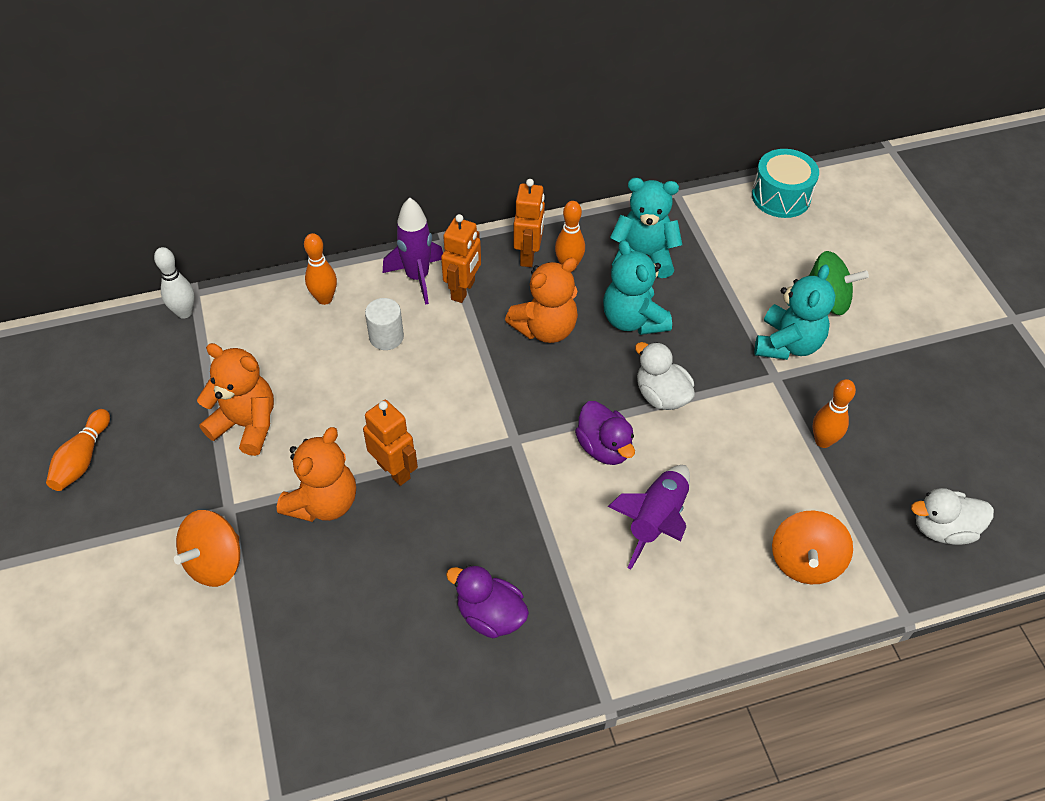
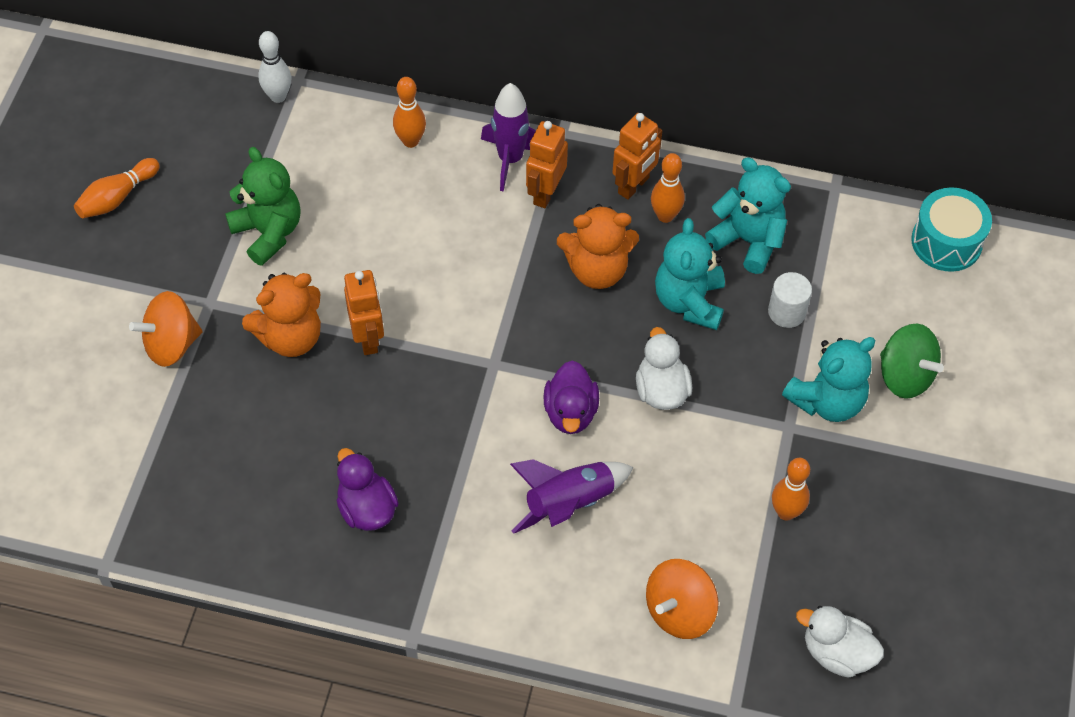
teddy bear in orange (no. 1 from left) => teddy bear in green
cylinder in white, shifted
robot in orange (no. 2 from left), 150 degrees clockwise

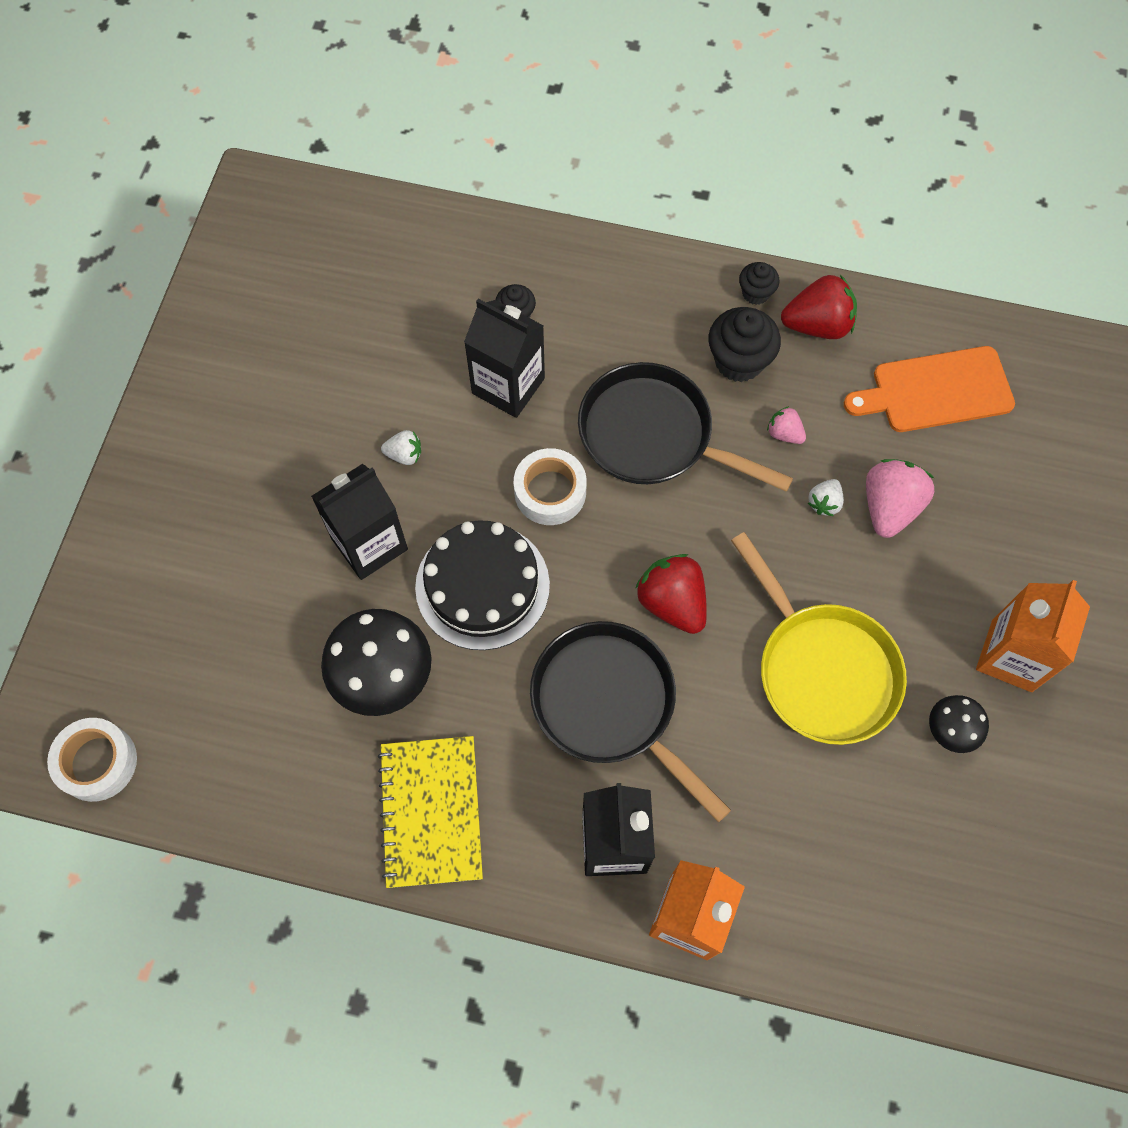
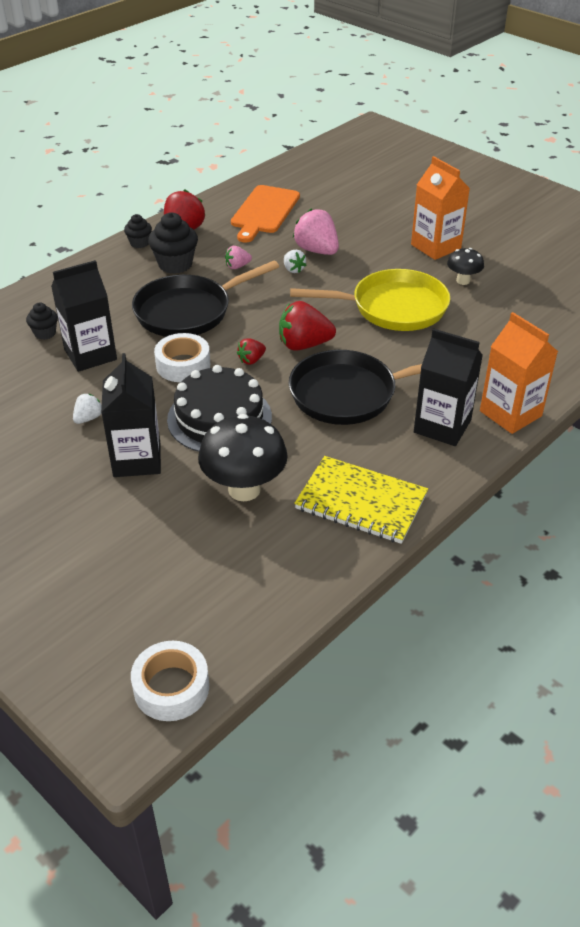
nothing => strawberry in red (no. 2 from left)

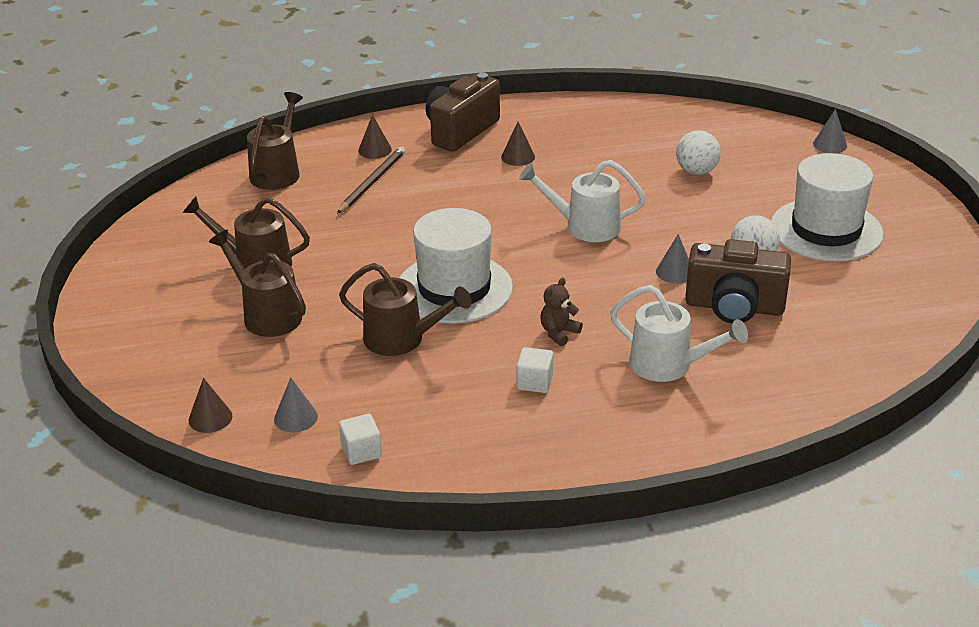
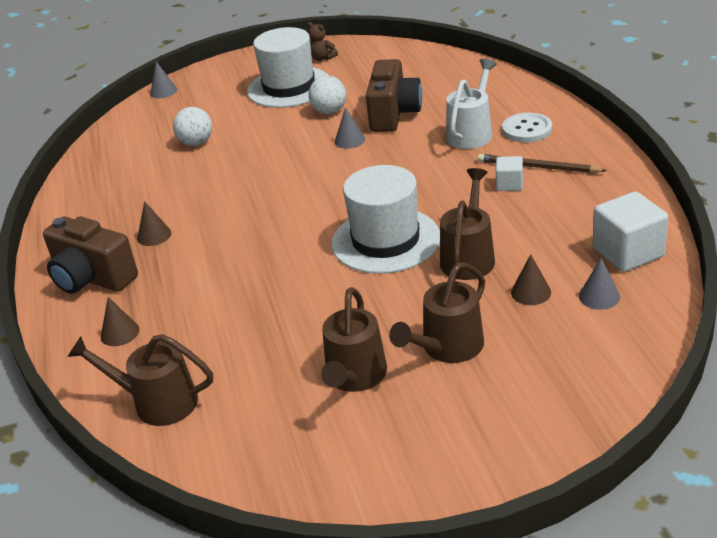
cone in brown (no. 1 from left in the first image) => cone in brown (no. 3 from left), shifted
pencil in brown, shifted
cube in white (no. 1 from left in the first image) => cube in white (no. 2 from left), x1.81
watering can in white (no. 1 from left) => nothing
teddy bear in brown, shifted
nothing => button in white

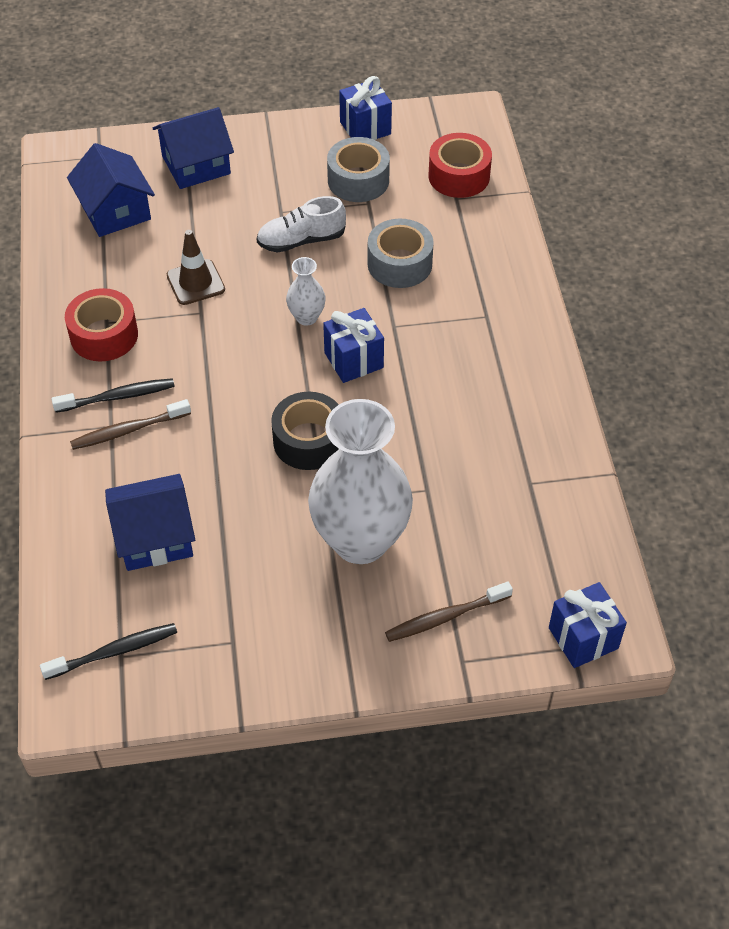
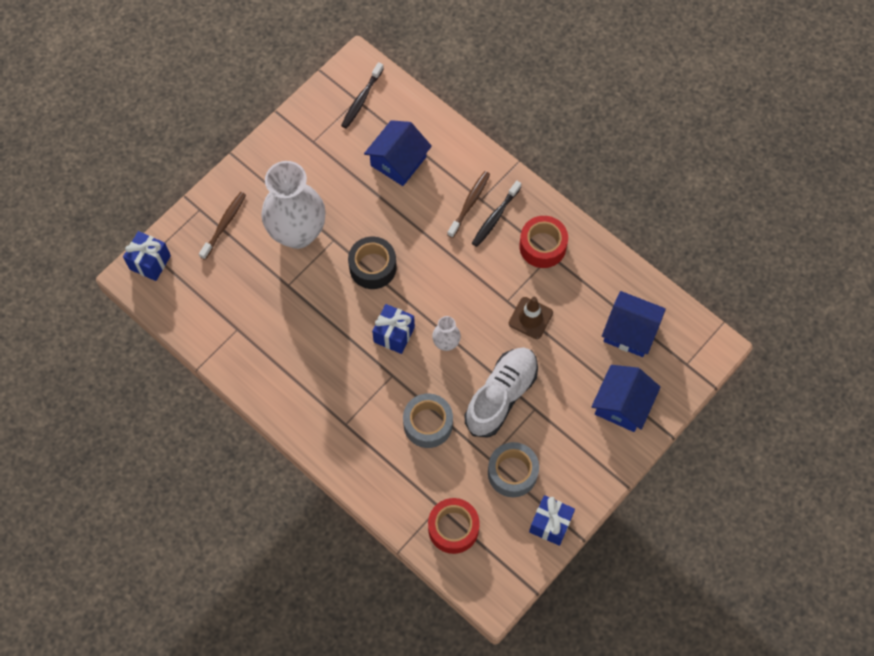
shoe in white, x1.52

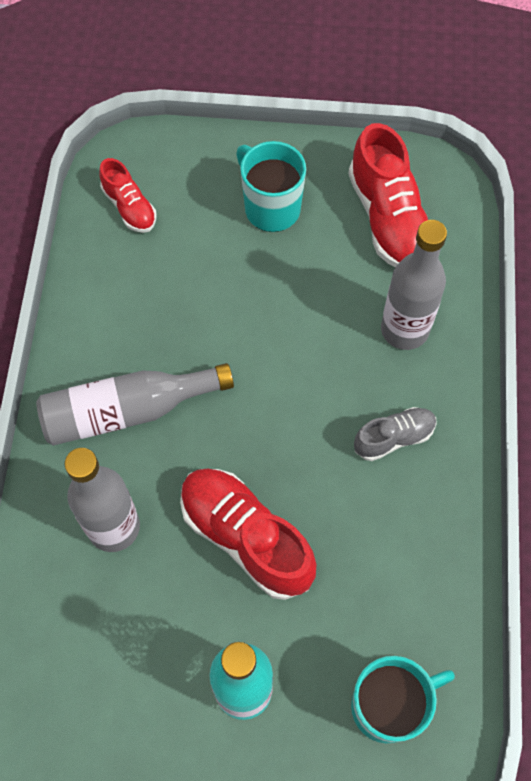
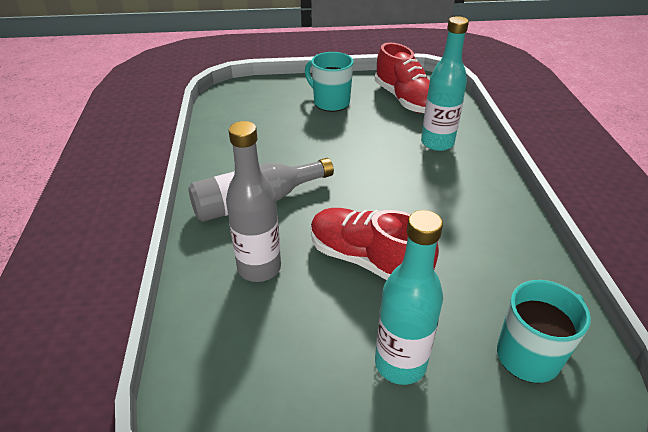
shoe in red (no. 1 from left) => nothing
shoe in grey => nothing
bottle in grey (no. 3 from left) => bottle in turquoise (no. 2 from left)

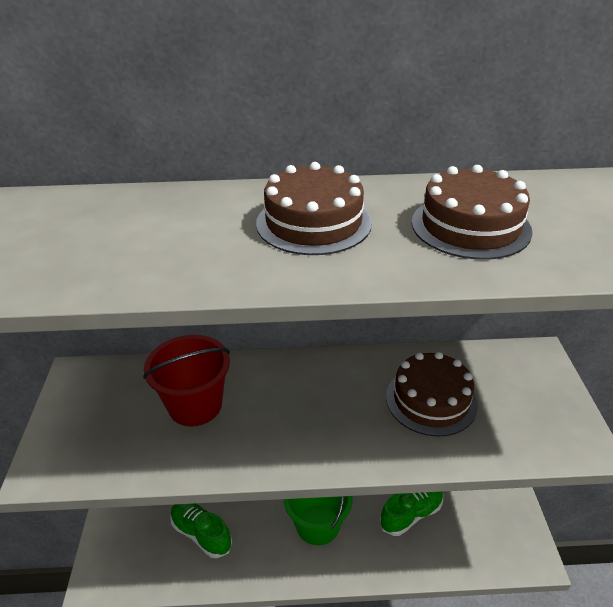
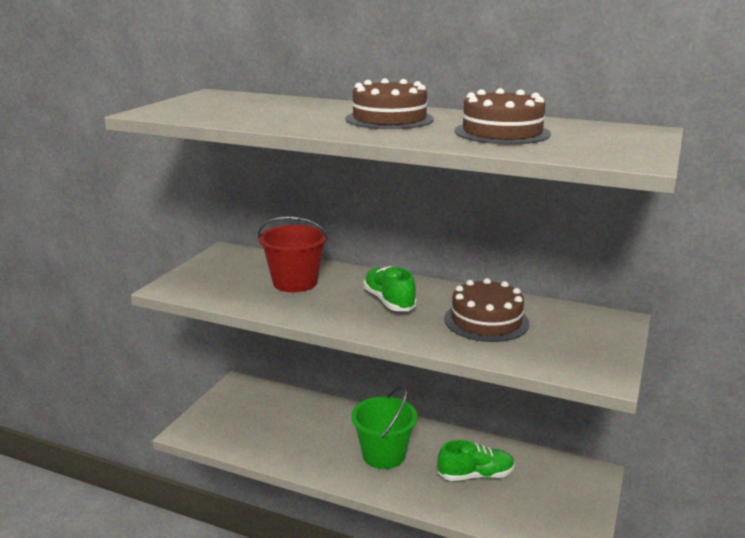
shoe in green (no. 1 from left), shifted

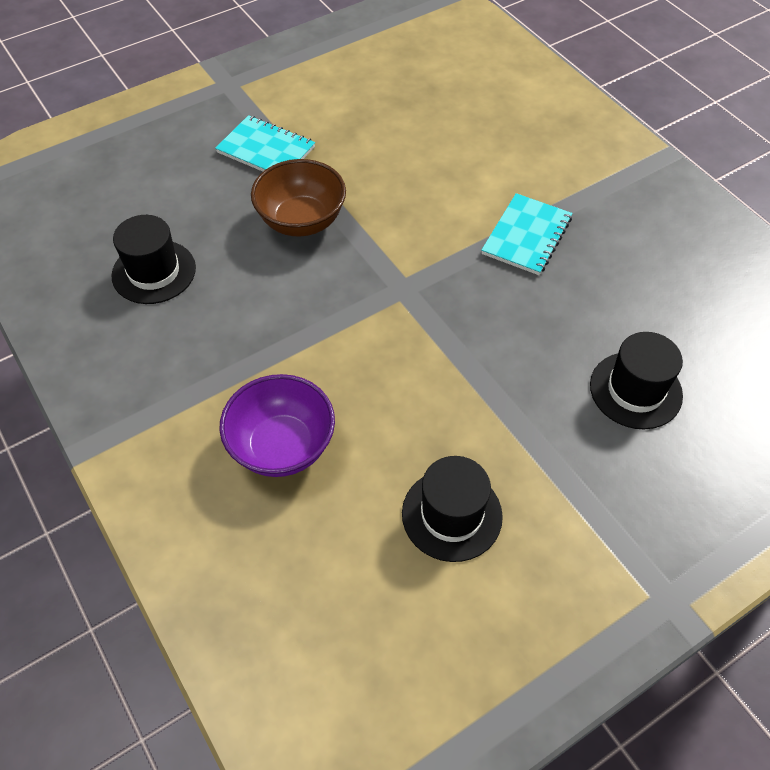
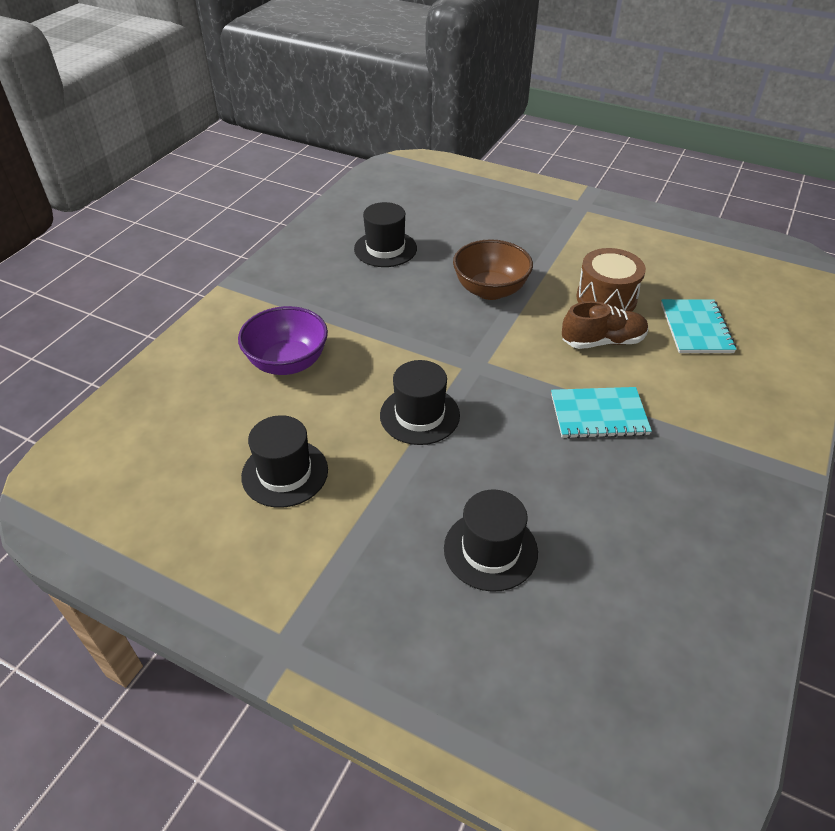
notebook in turquoise (no. 1 from left in the first image) => notebook in turquoise (no. 2 from left), shifted
nothing => hat in black (no. 3 from left)
nothing => shoe in brown
nothing => drum in brown

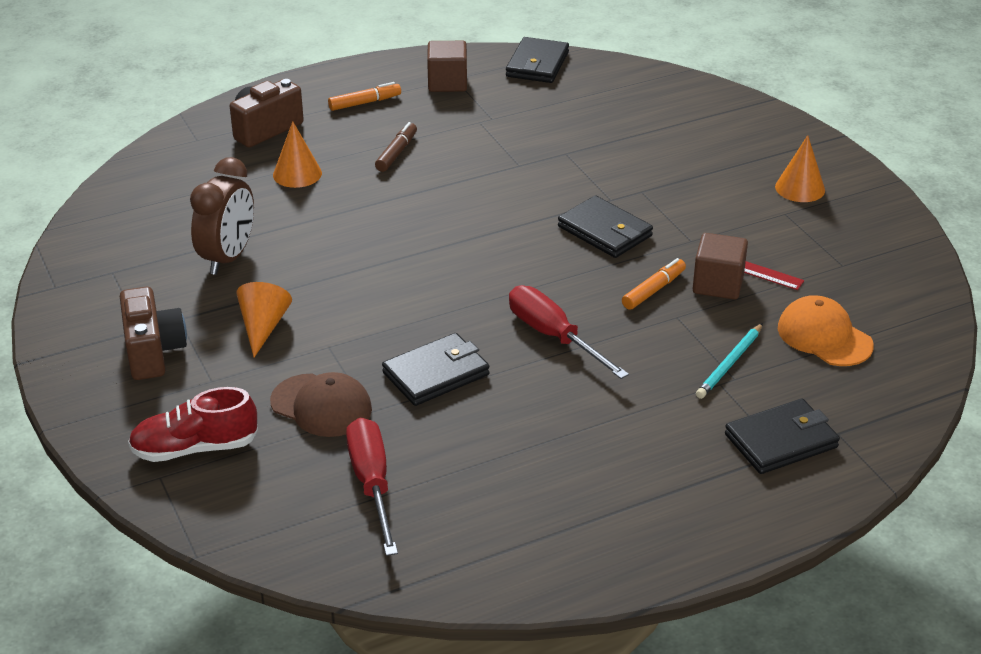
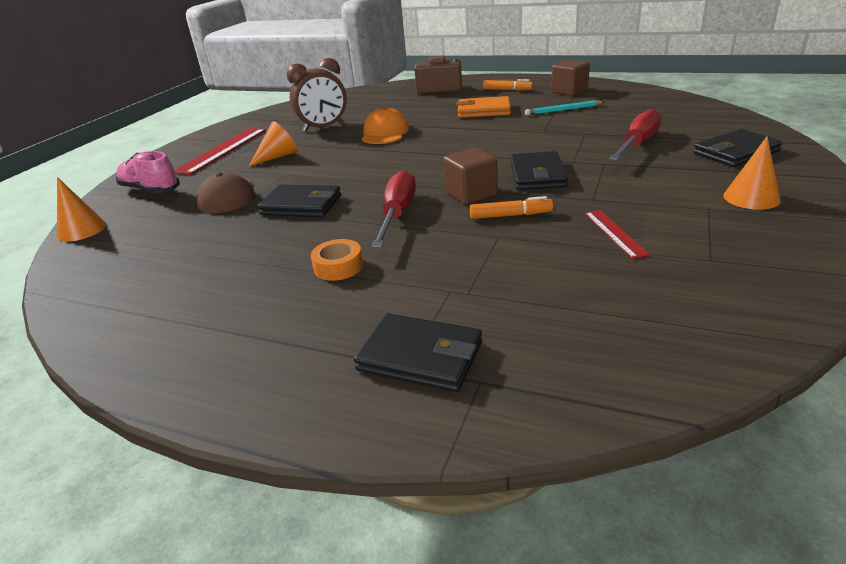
camera in brown (no. 1 from left) => ruler in red (no. 1 from left)
shoe in red => shoe in pink
cone in orange (no. 2 from left in the first image) => cone in orange (no. 1 from left), shifted
screwdriver in red (no. 1 from left in the first image) => screwdriver in red (no. 2 from left), shifted
marker in brown => wallet in orange
wallet in black (no. 2 from left in the first image) => wallet in black (no. 4 from left), shifted
cube in brown (no. 2 from left in the first image) => cube in brown (no. 1 from left), shifted
pencil in turquoise, shifted
cap in orange, shifted
nothing => tape in orange

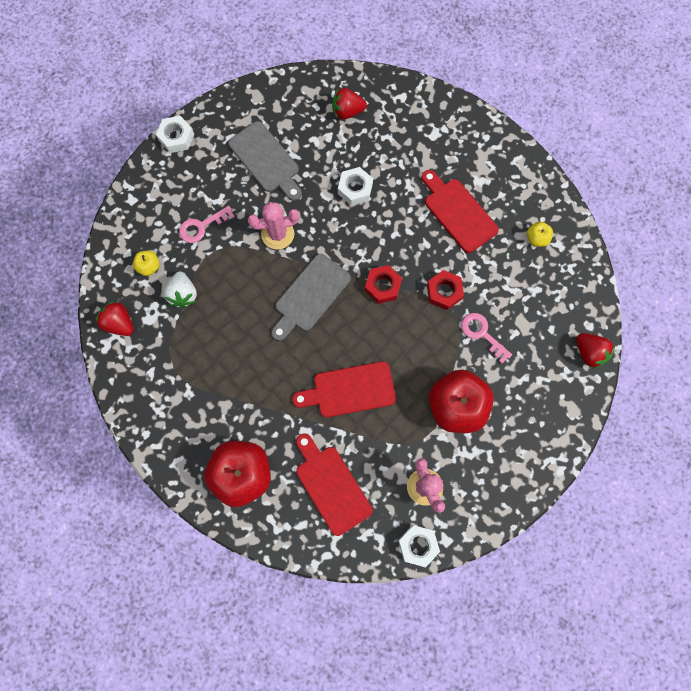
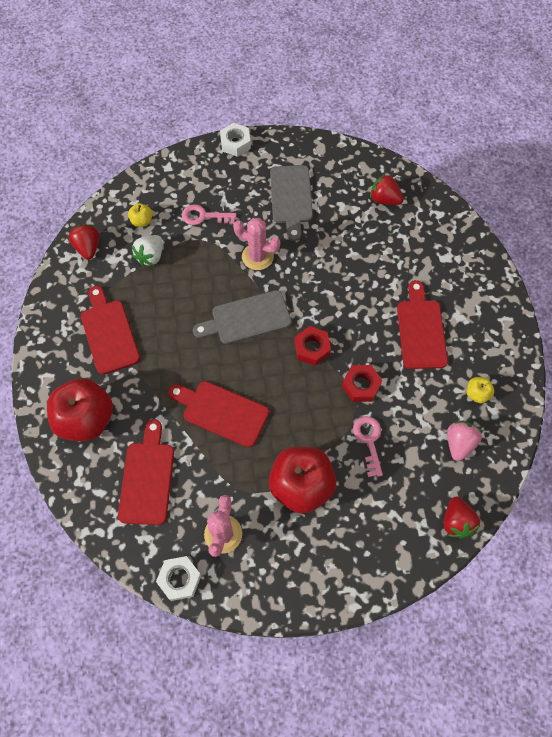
nut in white (no. 2 from left) => nothing
nothing => cutting board in red (no. 1 from left)
nothing => strawberry in pink

